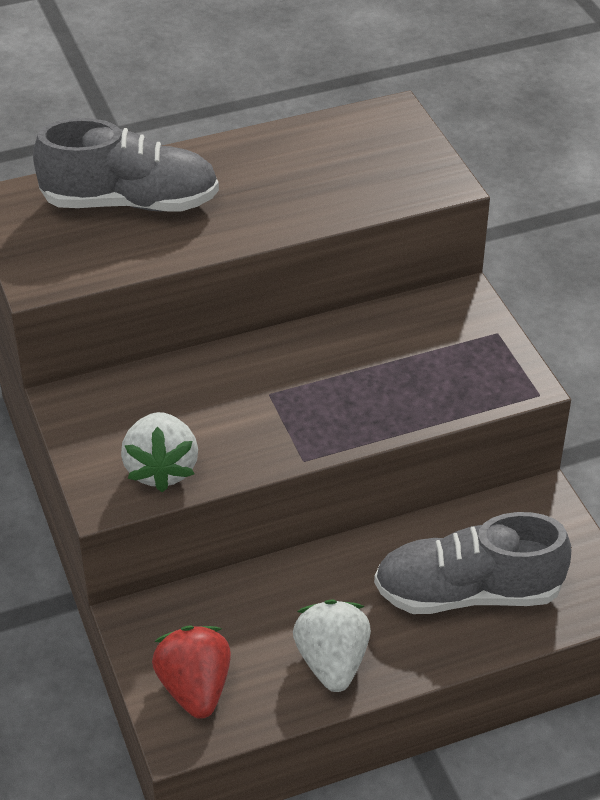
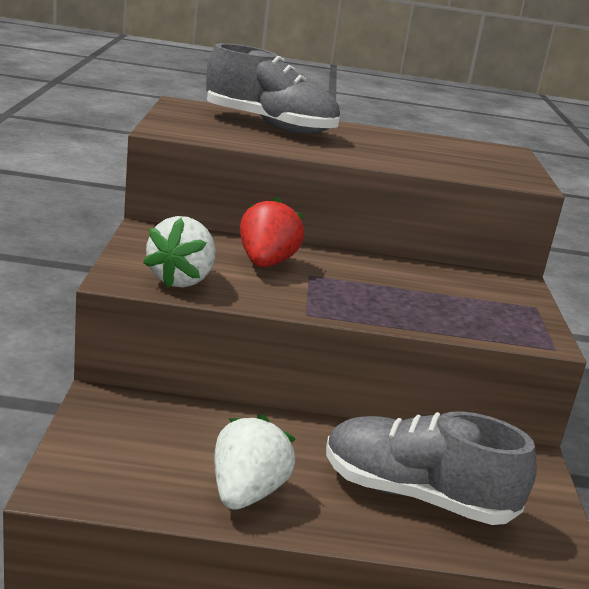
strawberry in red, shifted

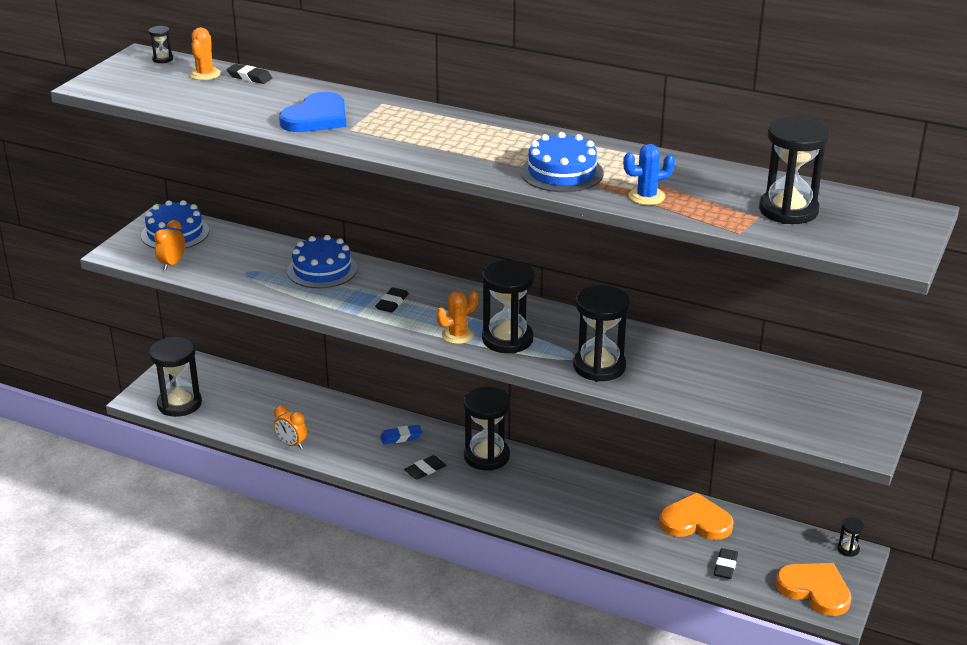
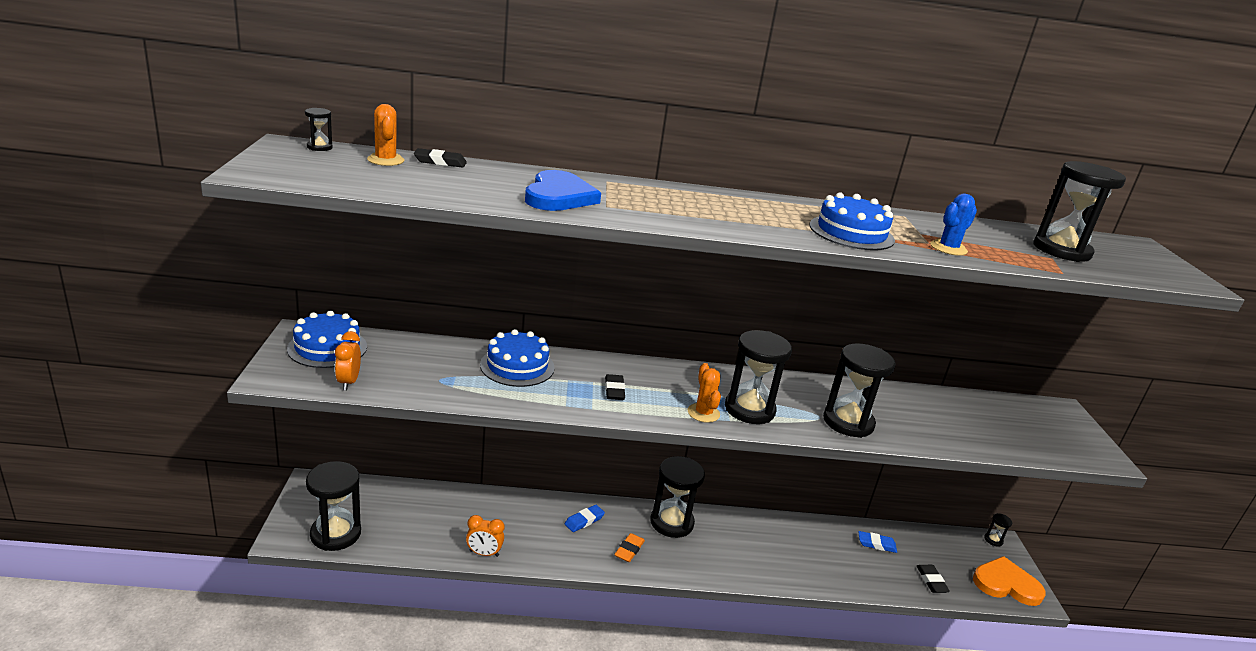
eraser in black (no. 3 from left) => eraser in orange
cactus in orange (no. 2 from left), 45 degrees counterclockwise
heart in orange (no. 1 from left) => eraser in blue (no. 2 from left)

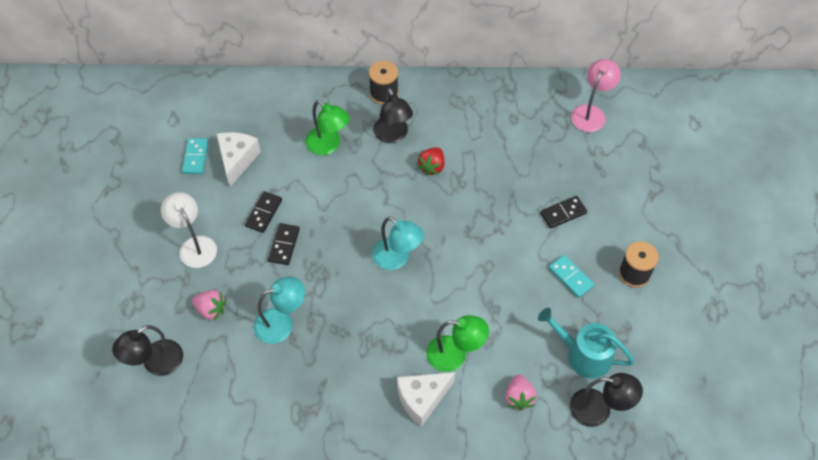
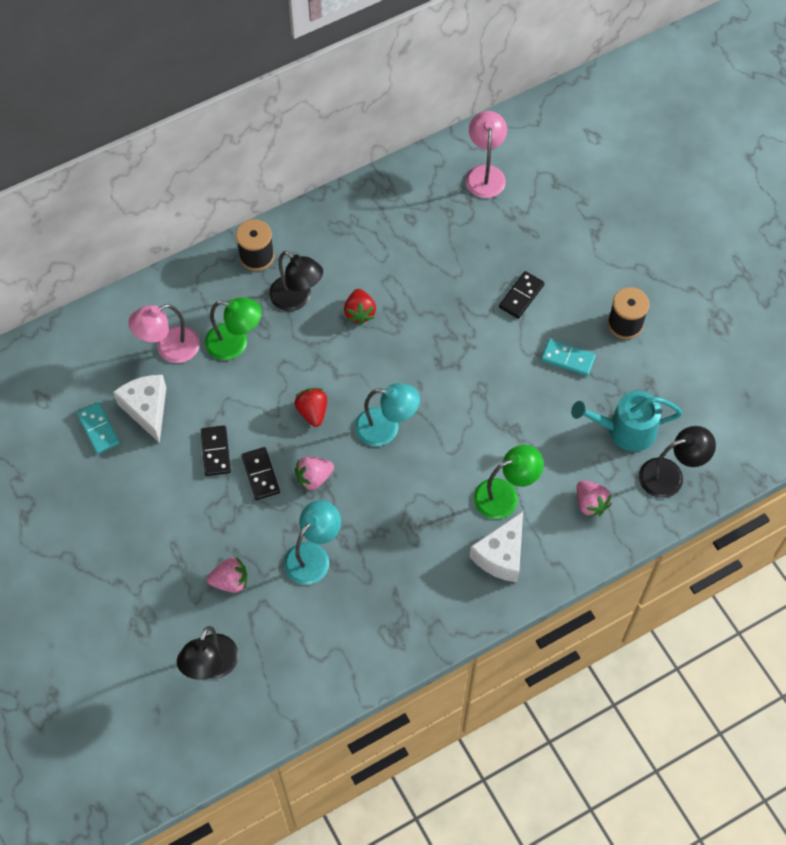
lamp in white => nothing
nothing => lamp in pink (no. 1 from left)
nothing => strawberry in red (no. 1 from left)
nothing => strawberry in pink (no. 2 from left)

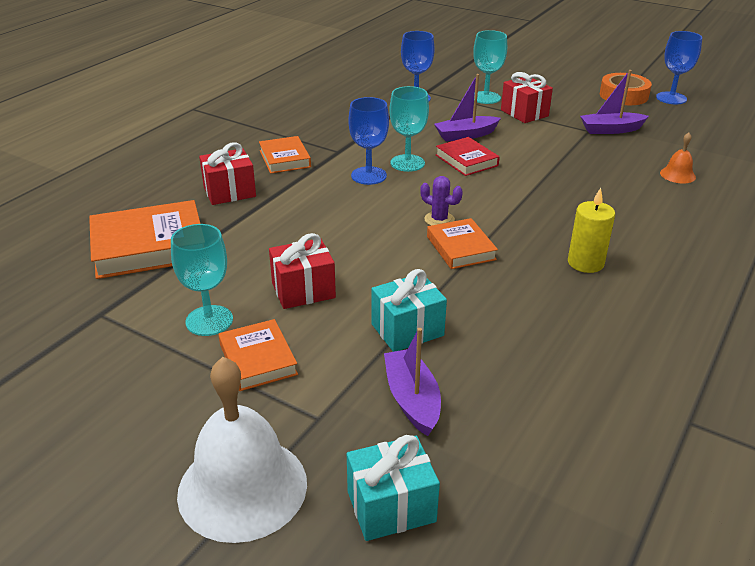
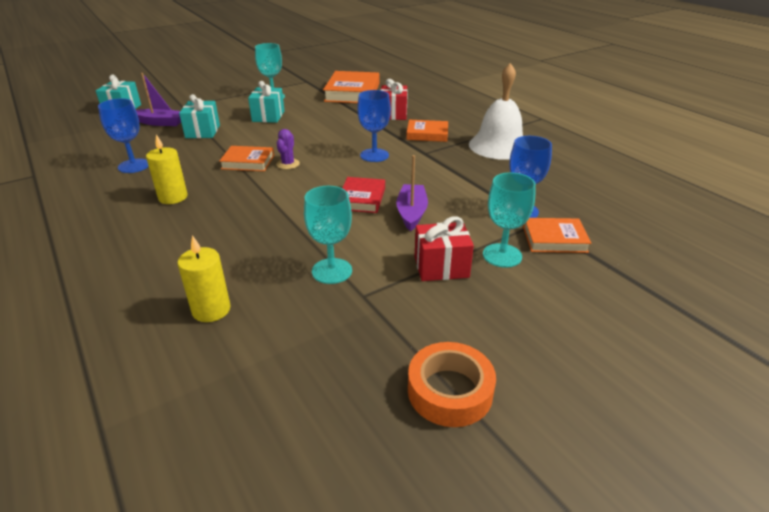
bell in white, shifted
book in orange (no. 2 from left in the first image) => book in orange (no. 4 from left), shifted
gift in red (no. 2 from left) => gift in turquoise (no. 3 from left)
goblet in turquoise (no. 2 from left), shifted
cactus in purple, 45 degrees counterclockwise
book in red, 75 degrees counterclockwise
boat in purple (no. 3 from left) => nothing
goblet in blue (no. 3 from left in the first image) => goblet in blue (no. 1 from left), shifted
bell in orange => candle in yellow (no. 2 from left)

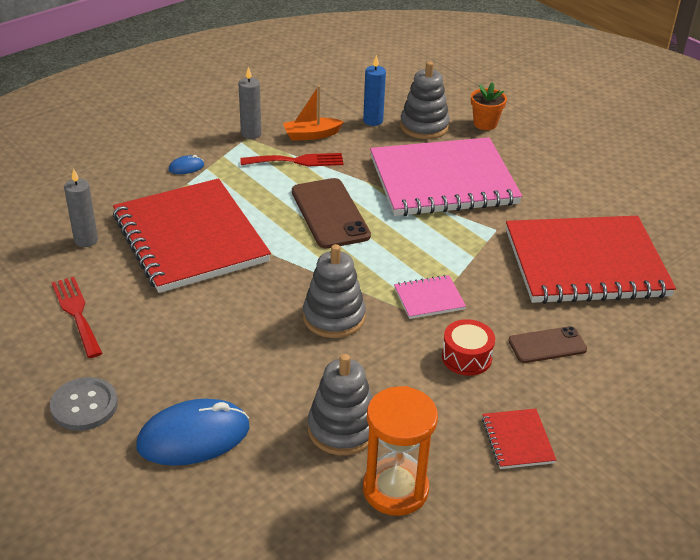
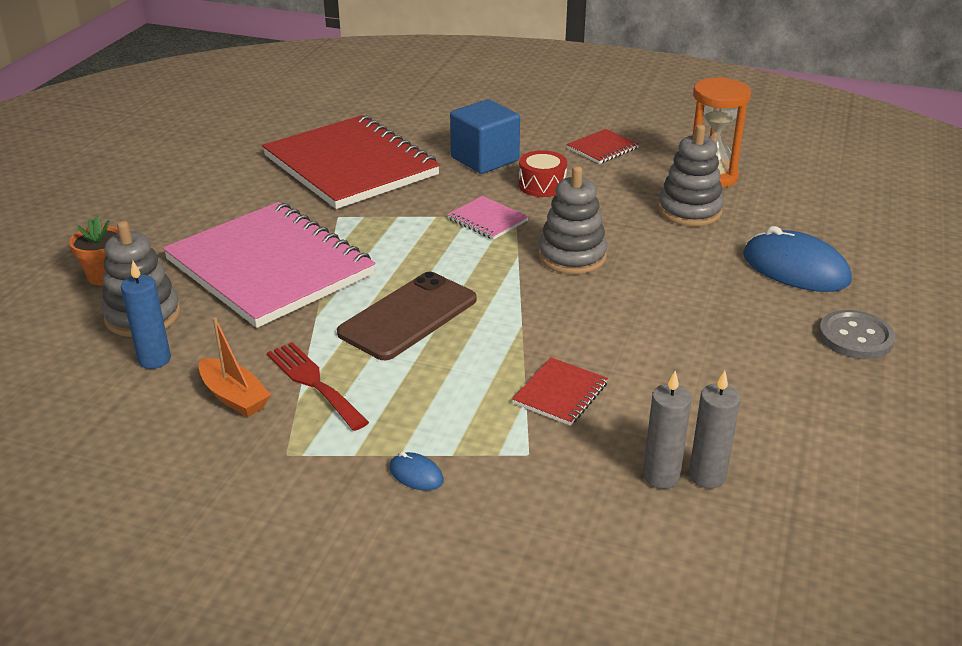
fork in red (no. 1 from left) => nothing
notebook in red (no. 1 from left in the first image) => notebook in red (no. 2 from left), x0.40
candle in grey (no. 2 from left), shifted
phone in brown (no. 2 from left) => cube in blue

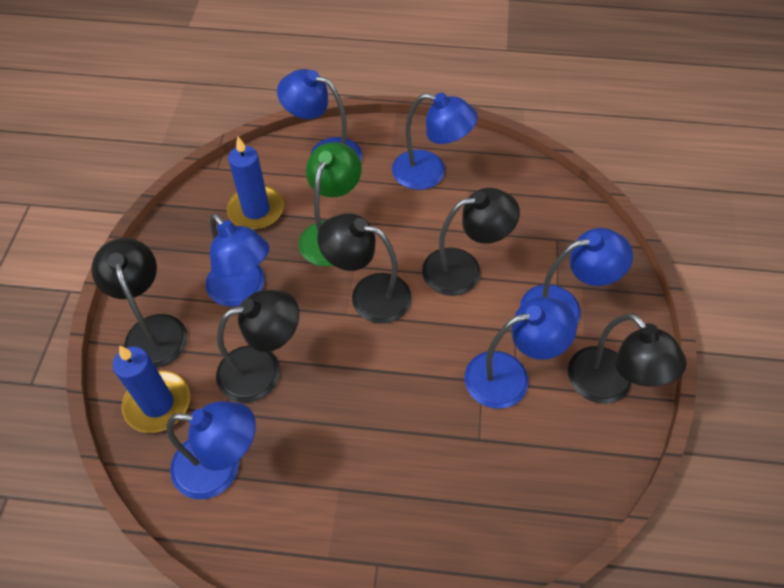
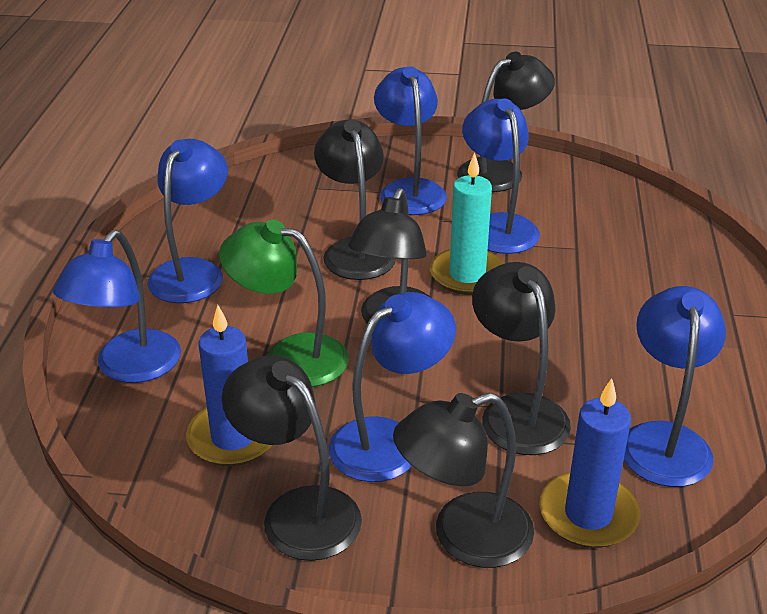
nothing => lamp in black (no. 1 from left)
nothing => candle in turquoise

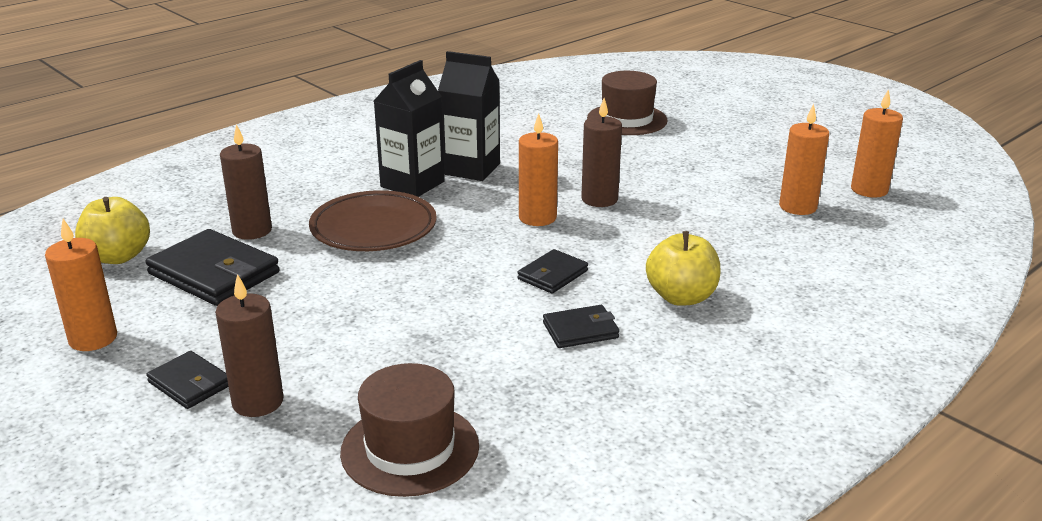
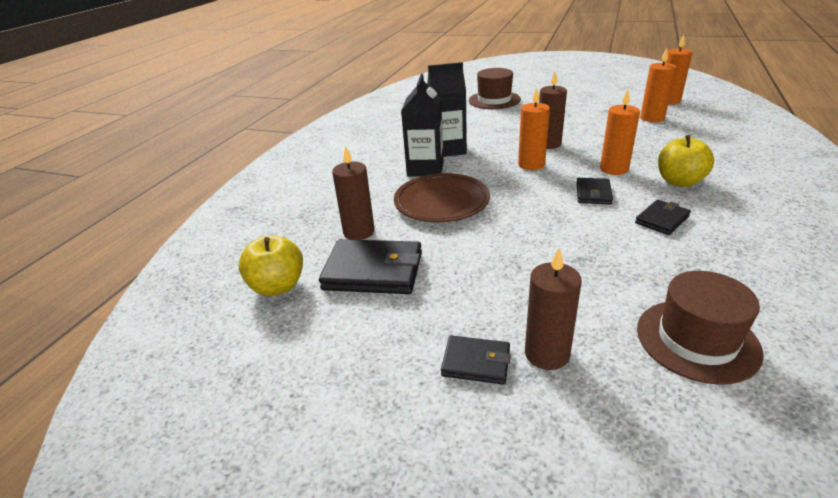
candle in orange (no. 1 from left in the first image) => candle in orange (no. 2 from left), shifted

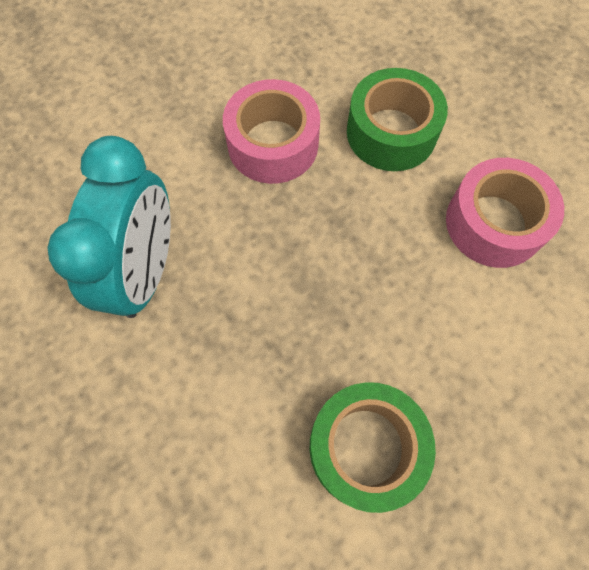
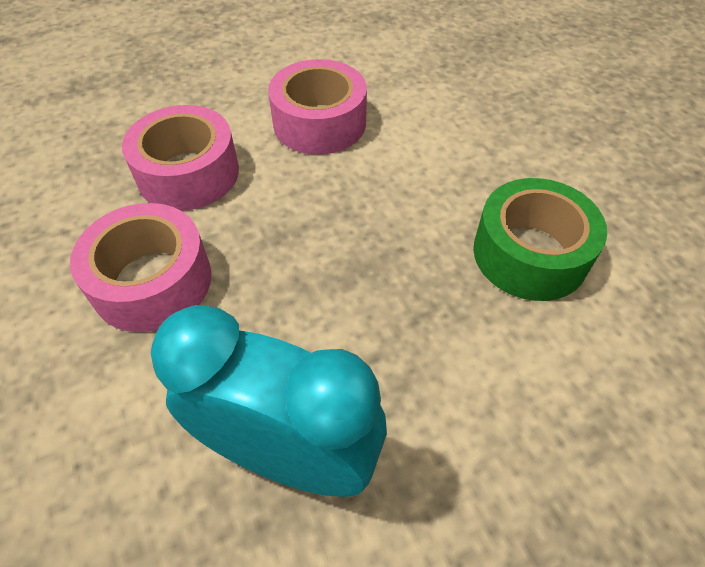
tape in green (no. 2 from left) => tape in pink (no. 2 from left)

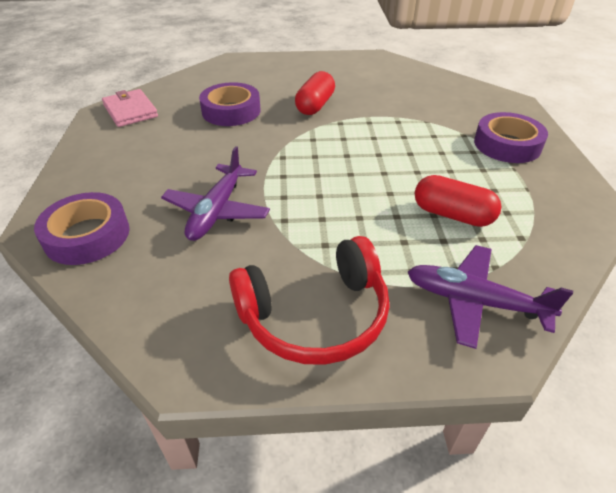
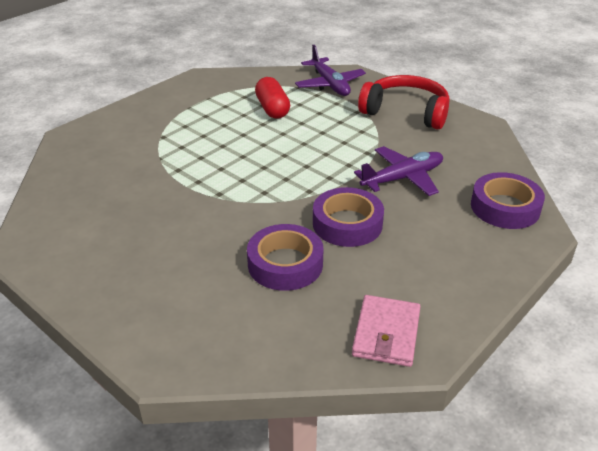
capsule in red (no. 1 from left) => nothing
tape in purple (no. 3 from left in the first image) => tape in purple (no. 2 from left), shifted

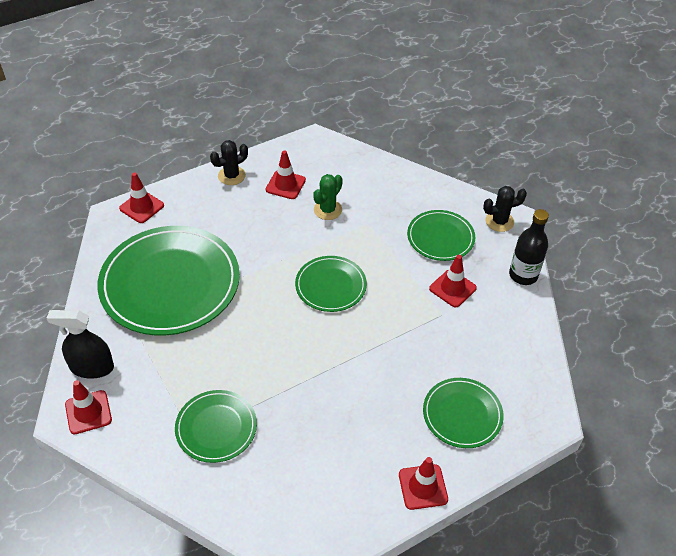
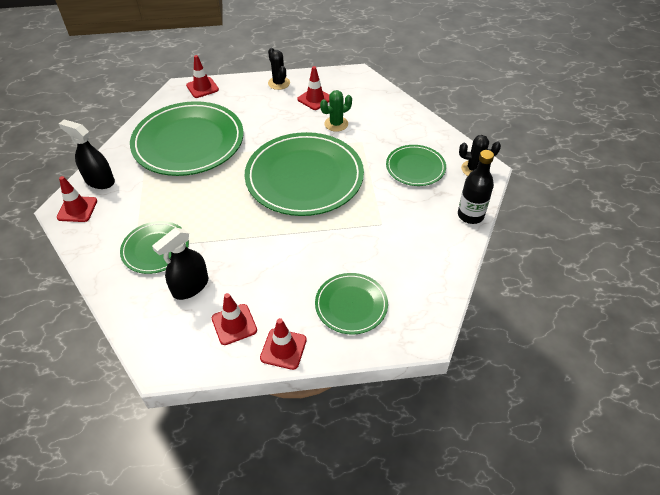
cactus in black (no. 1 from left), 75 degrees clockwise
plate in green (no. 3 from left), x1.95
traffic cone in red (no. 5 from left in the first image) => traffic cone in red (no. 3 from left), shifted
nothing => spray bottle in black (no. 2 from left)

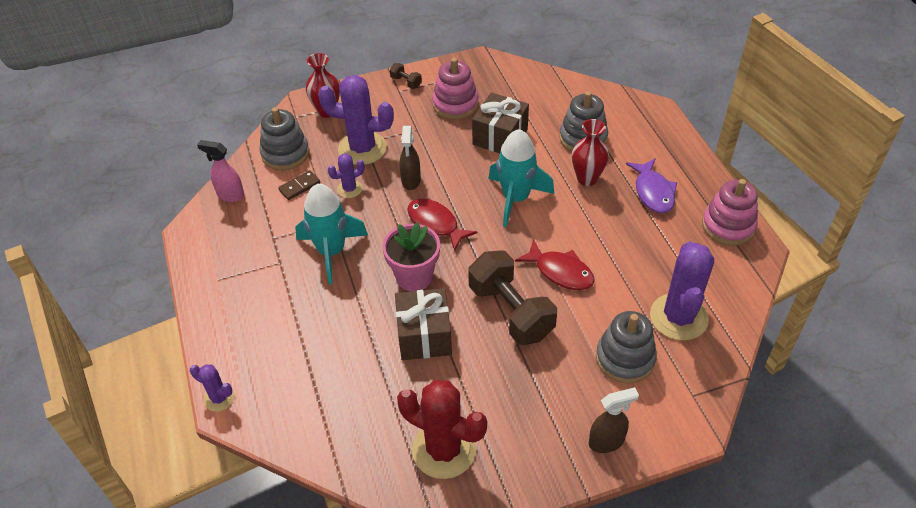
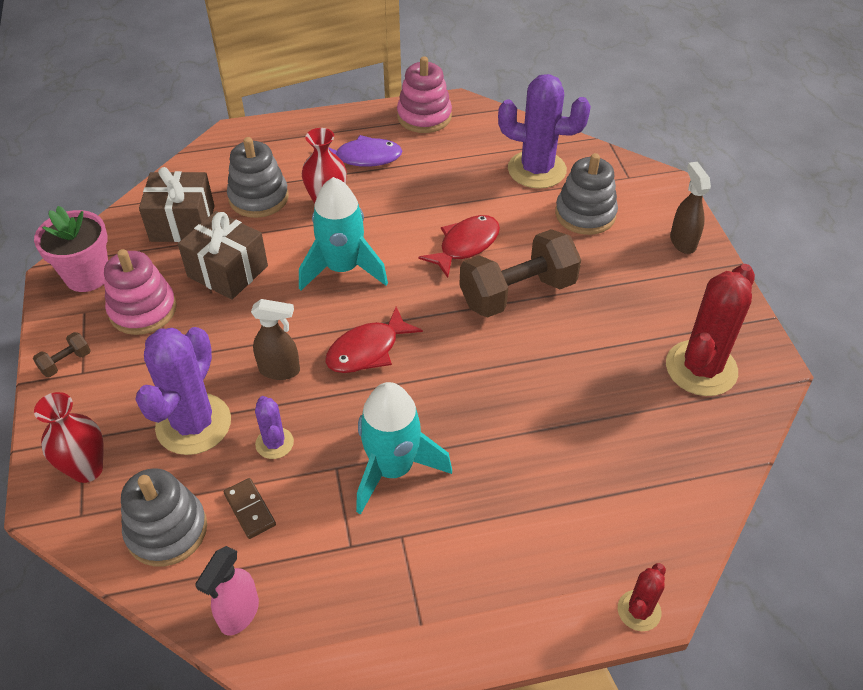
cactus in purple (no. 1 from left) => cactus in red (no. 1 from left)
flower pot in pink, shifted
gift in brown (no. 1 from left), shifted

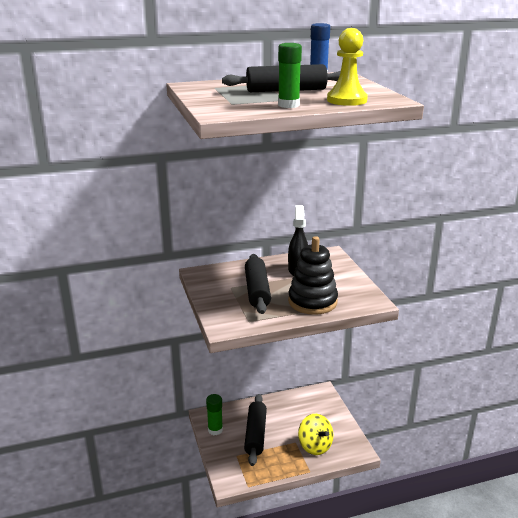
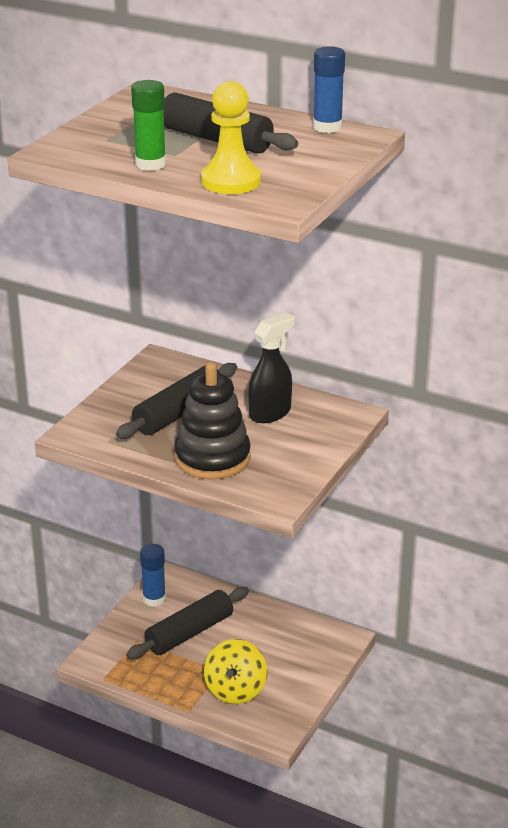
glue stick in green (no. 1 from left) => glue stick in blue (no. 1 from left)

